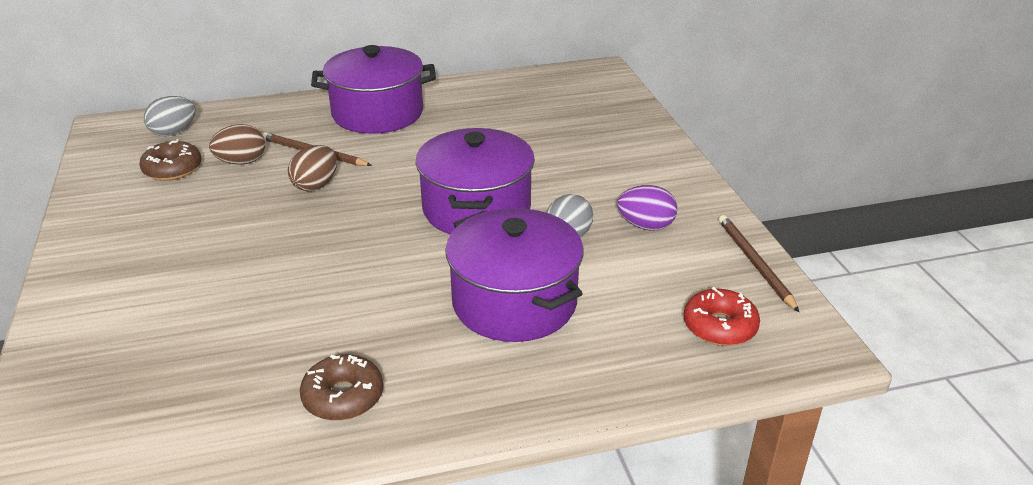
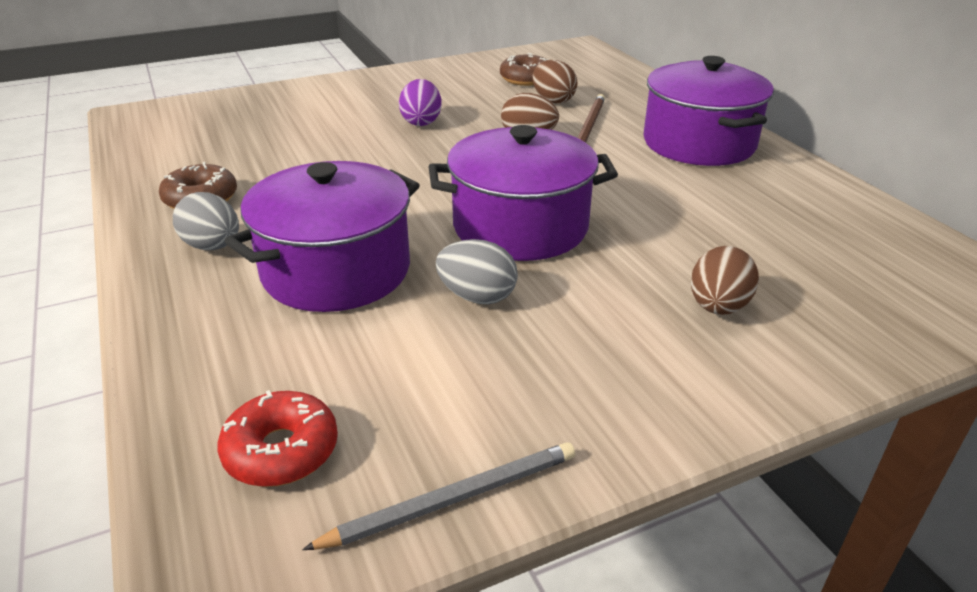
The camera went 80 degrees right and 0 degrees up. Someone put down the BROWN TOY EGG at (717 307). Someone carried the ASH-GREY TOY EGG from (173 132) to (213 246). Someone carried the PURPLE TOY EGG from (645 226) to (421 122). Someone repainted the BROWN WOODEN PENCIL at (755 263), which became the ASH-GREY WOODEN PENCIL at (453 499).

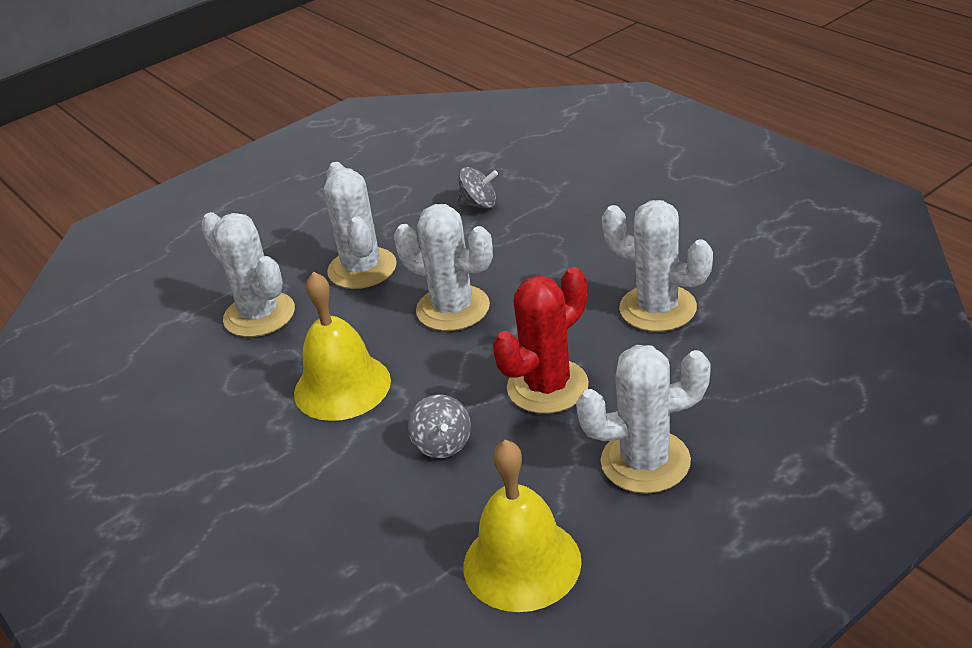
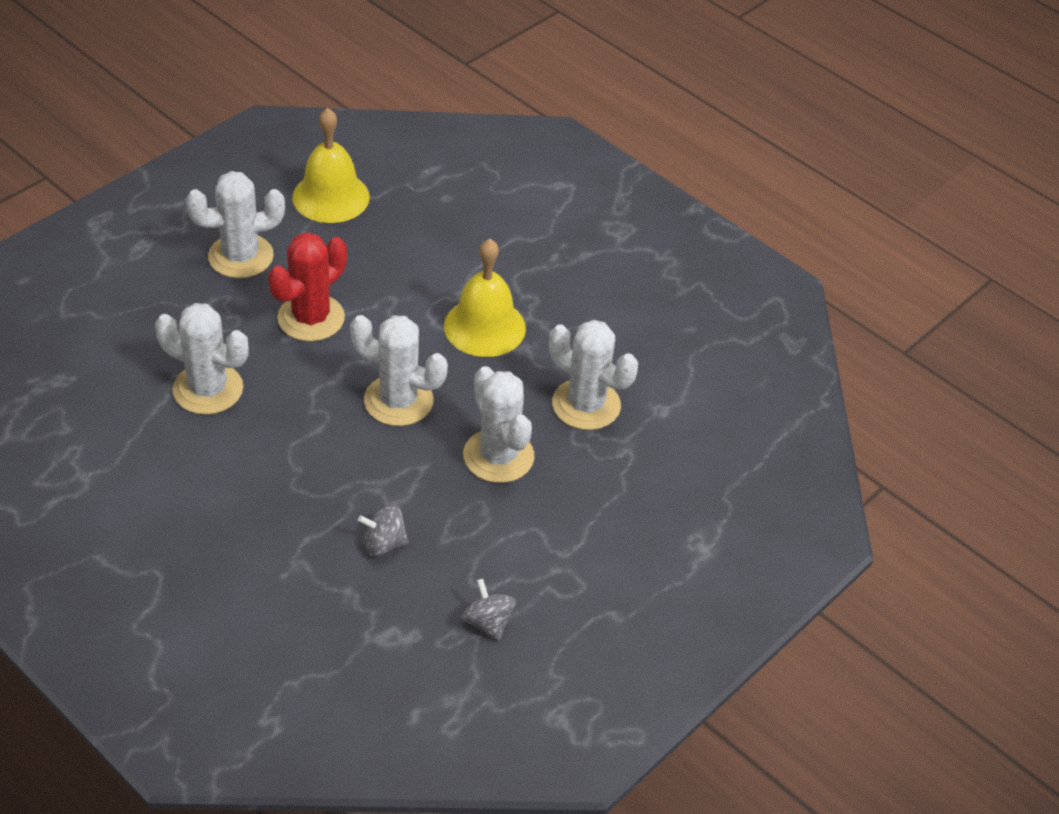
The camera went 165 degrees right and 10 degrees up. Someone carried the ASH-GREY TOY TOP from (442 444) to (488 622).

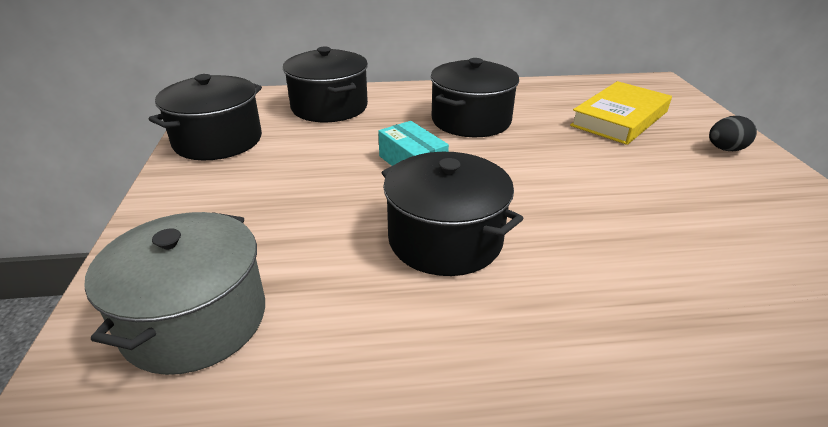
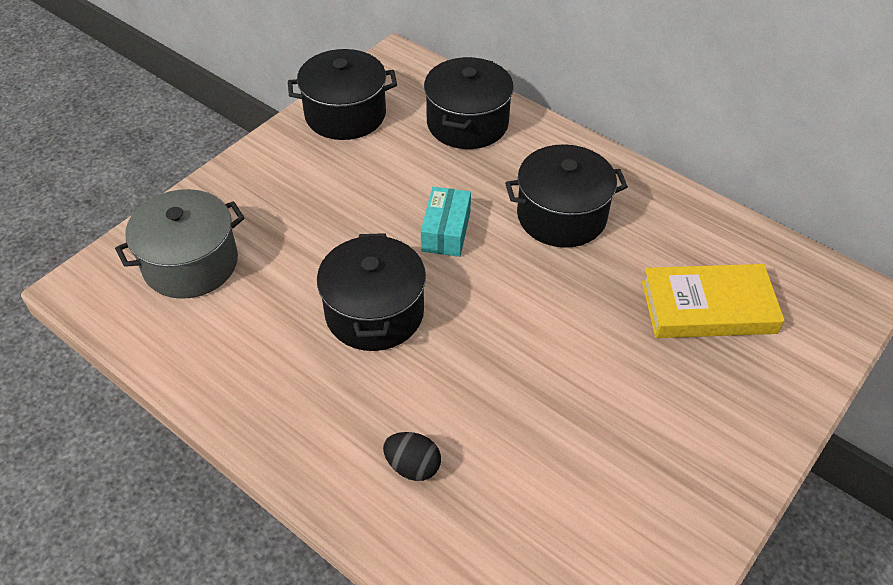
The camera went 45 degrees right and 15 degrees up. Someone carried the JET-BLACK TOY EGG from (725 149) to (412 466).

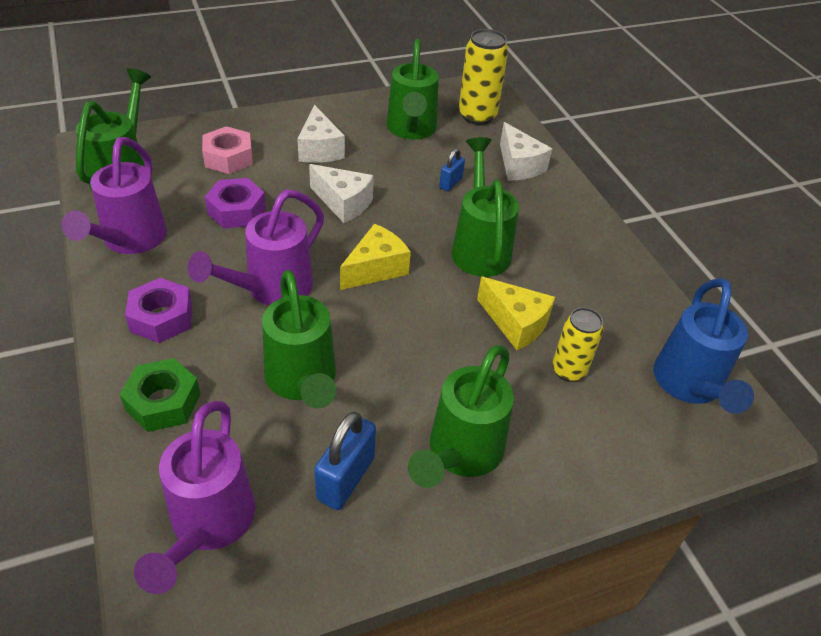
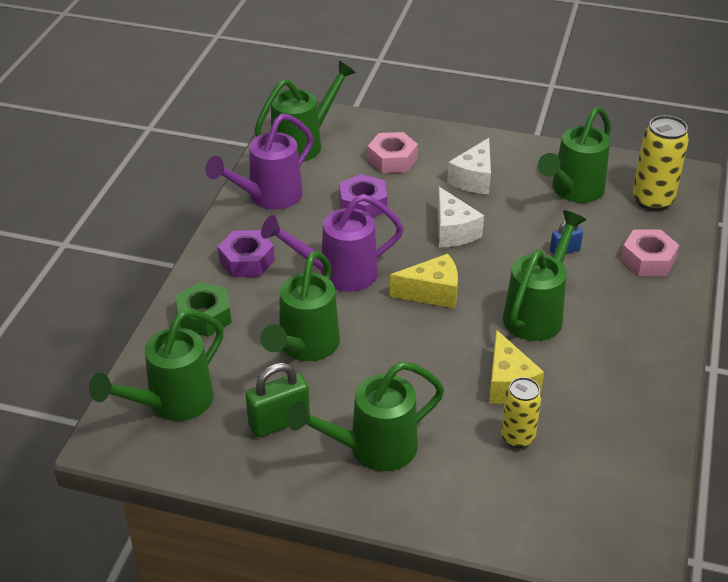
The camera went 40 degrees right and 5 degrees down. Someone took away the ROYAL BLUE SPRINKLING CAN at (689 386). Someone swapped the WHITE CHEESE WEDGE at (519 165) for the ROSE-PINK HEXAGON NUT at (648 260). Someone repainted the PURPLE SPRINKLING CAN at (208 525), which became the EMERALD SPRINKLING CAN at (172 403). Someone repainted the ROYAL BLUE SMALL LOCK at (346 478), which became the EMERALD SMALL LOCK at (279 422).

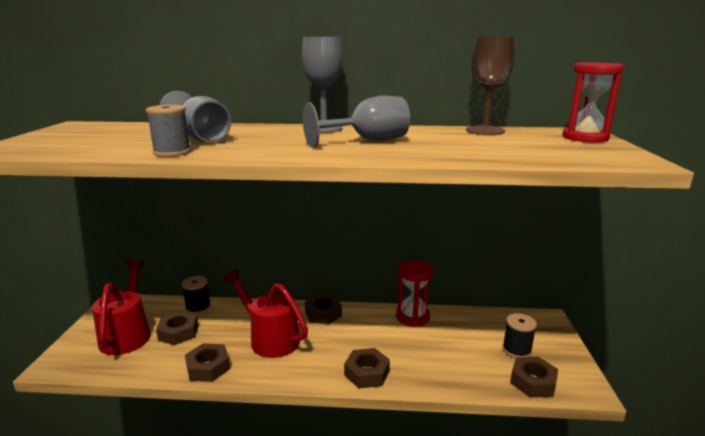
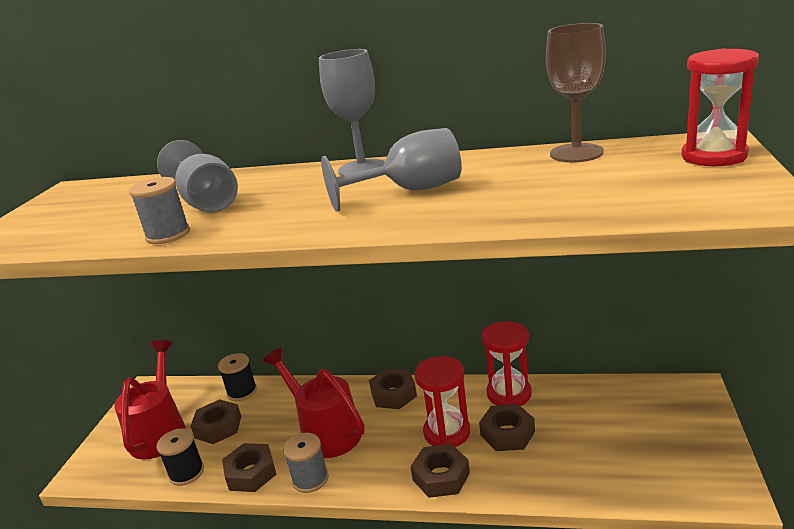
The camera went 10 degrees right and 5 degrees up. Someone put down the ASH-GREY REEL OF THREAD at (310 479). Someone put down the SCARLET SAND TIMER at (447 432). Someone carried the JET-BLACK REEL OF THREAD from (516 350) to (186 473). Someone carried the BROWN HEXAGON NUT from (533 382) to (507 433).

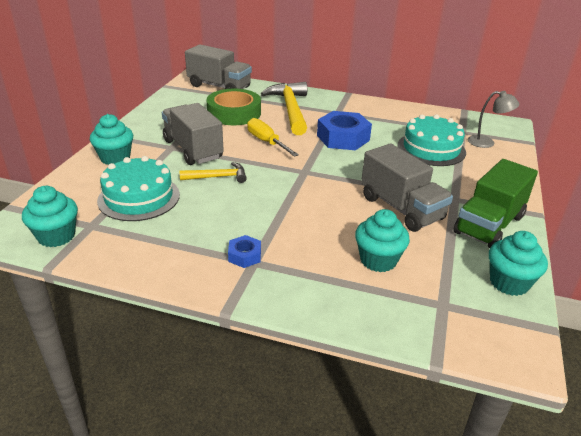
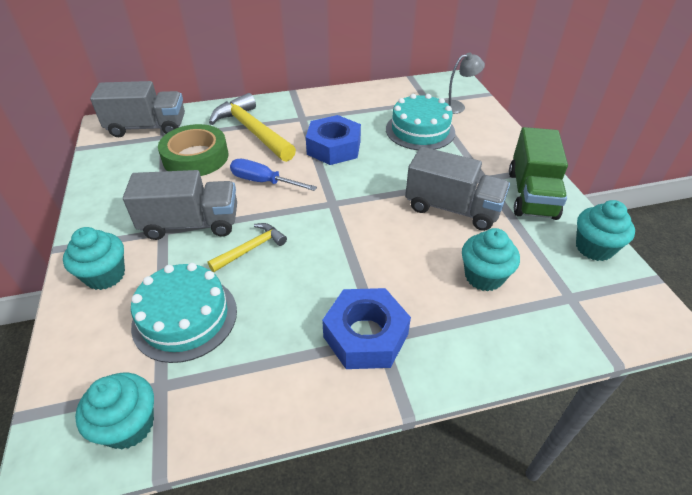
The camera went 30 degrees left and 10 degrees up. Someone repainted the GOLDEN SCREWDRIVER at (266 142), which became the ROYAL BLUE SCREWDRIVER at (263 182). Someone rotated the ASH-GREY TRUCK at (193 149) by 150 degrees clockwise. Someone scaled the ROYAL BLUE HEXAGON NUT at (244 256) by 2.02.

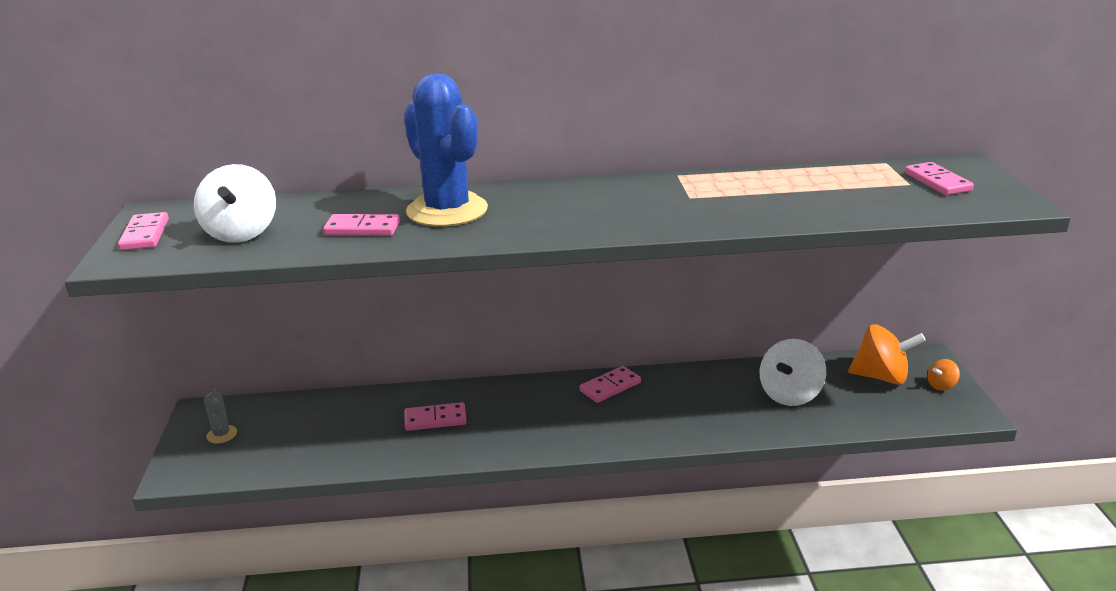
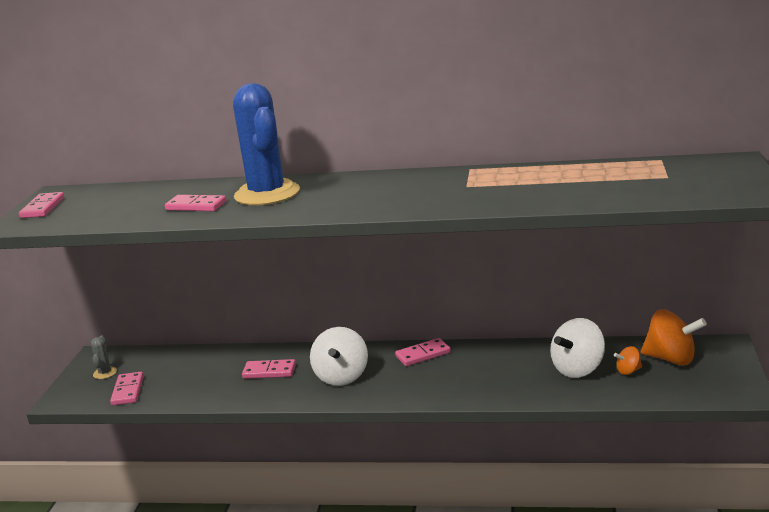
The camera went 15 degrees right and 5 degrees down. Someone carried the WHITE TOY TOP from (241 233) to (341 377). Someone carried the ROSE-PINK DOMINO from (937 182) to (128 391). Someone carried the BRIGHT ORANGE TOY TOP from (941 385) to (628 371).

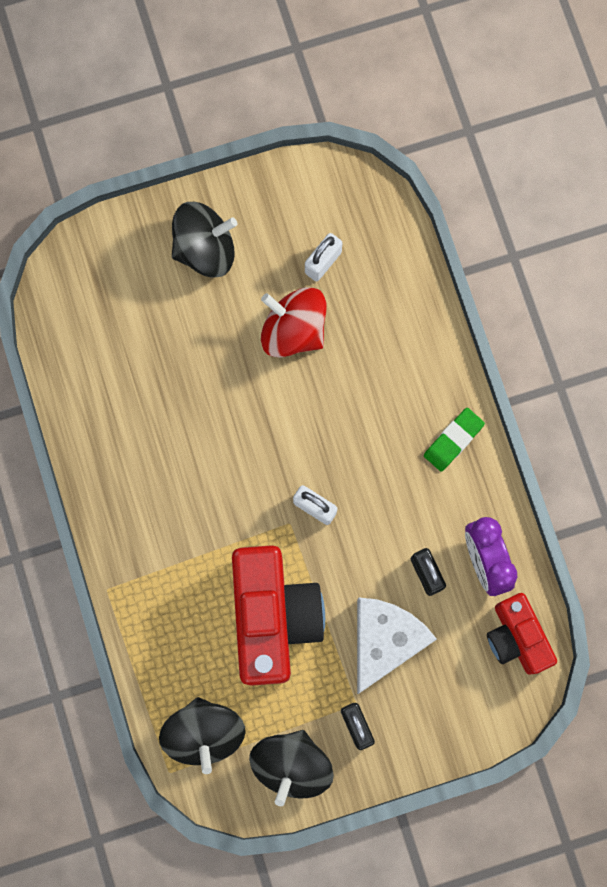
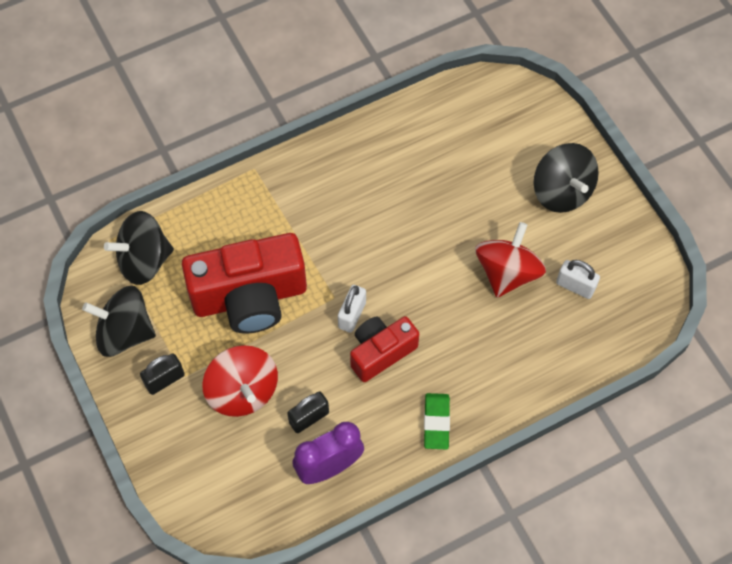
The camera went 80 degrees right and 15 degrees down. Someone carried the SCARLET PHOTO CAMERA from (516 637) to (381 352). Someone swapped the WHITE CHEESE WEDGE at (384 640) for the SCARLET TOY TOP at (243 391). Someone rotated the EMERALD GUM ERASER at (453 440) by 60 degrees clockwise.

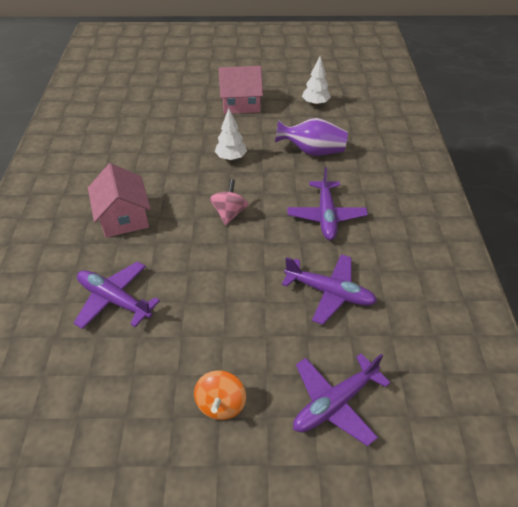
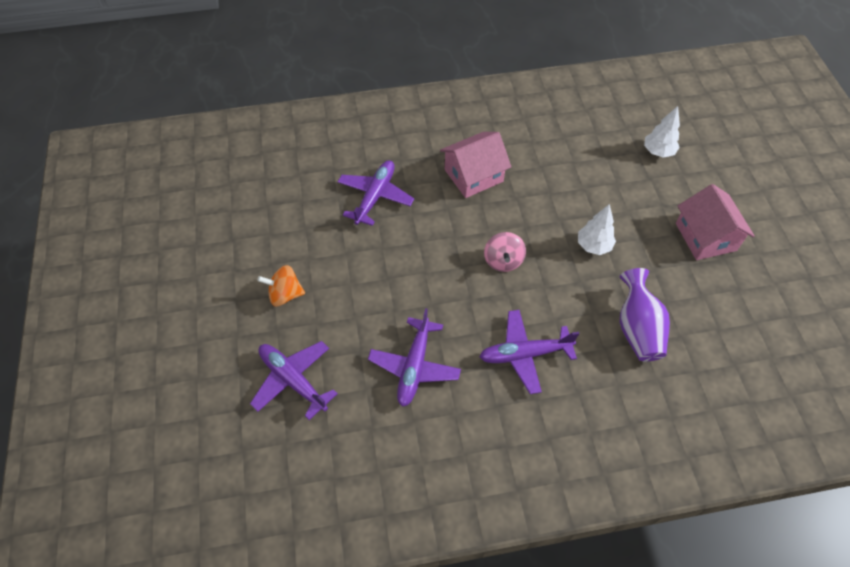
The camera went 80 degrees right and 10 degrees up. Someone carried the WHITE TOY TREE from (315 104) to (658 152). Someone rotated the ROSE-PINK TOY TOP at (229 213) by 90 degrees clockwise.

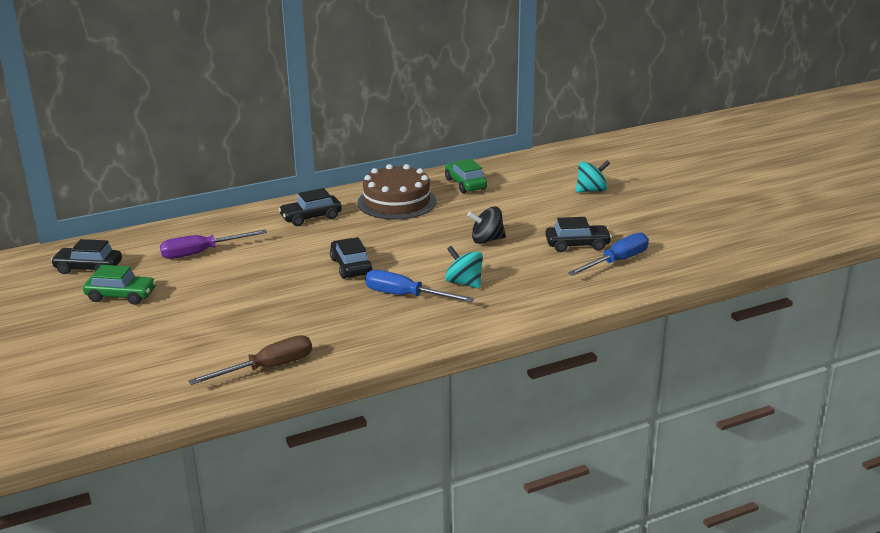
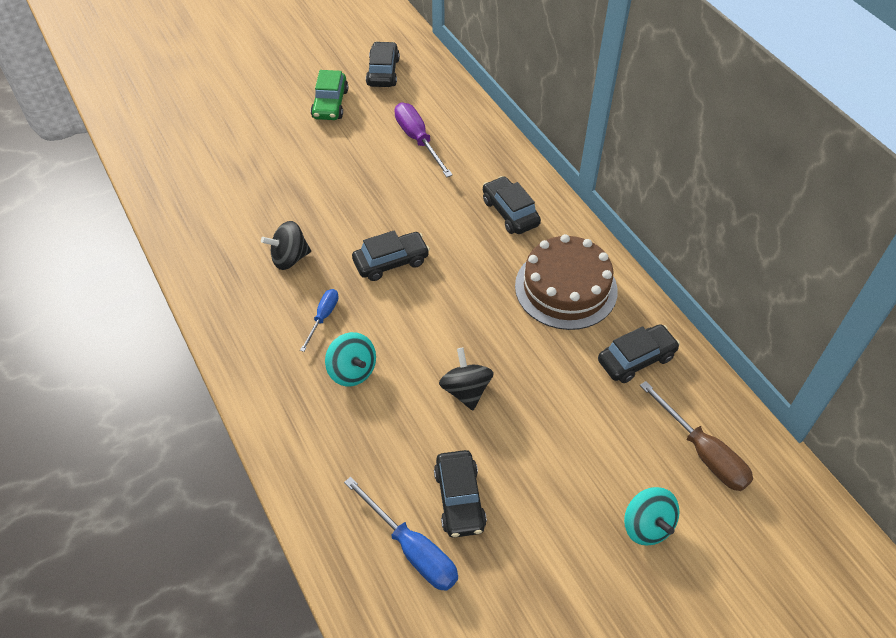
The camera went 85 degrees right and 25 degrees up. Someone put down the JET-BLACK TOY TOP at (289 258). Someone carried the BROWN SCREWDRIVER from (267 368) to (703 452). Someone repainted the EMERALD TOY CAR at (465 184), which became the JET-BLACK TOY CAR at (636 359). Someone rotated the TEAL TOY TOP at (464 283) by 105 degrees clockwise. Someone scaled the ROYAL BLUE SCREWDRIVER at (406 296) by 0.60.

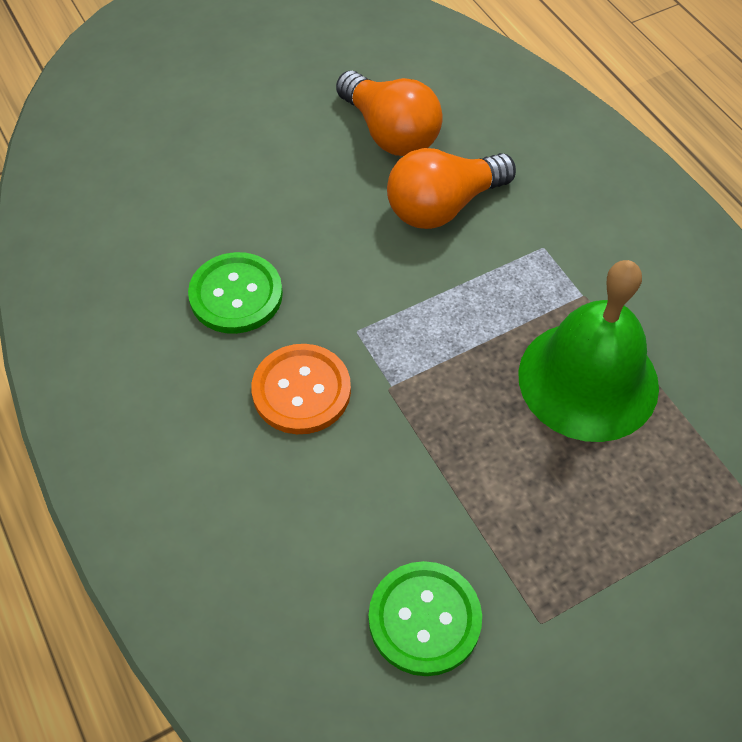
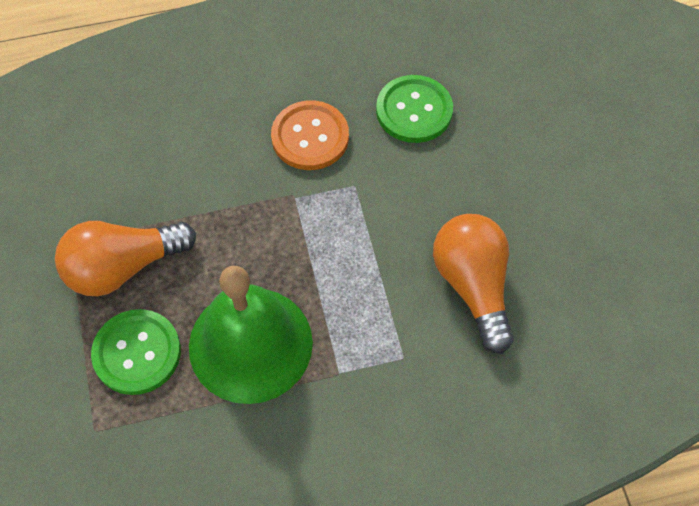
The camera went 105 degrees right and 5 degrees up. Someone carried the BRIGHT ORANGE LIGHT BULB from (390 133) to (123 267). Someone carried the EMERALD SEWING BUTTON from (424 619) to (137 353).

